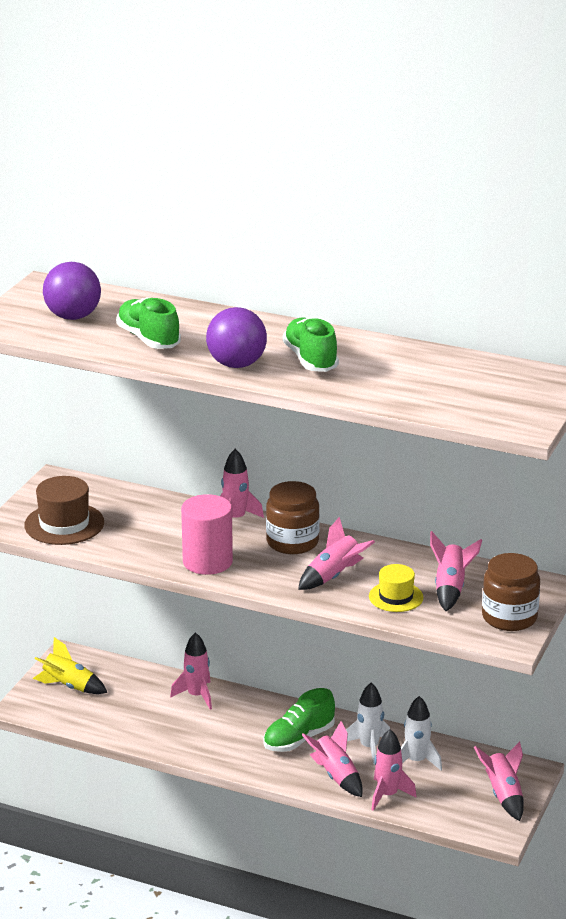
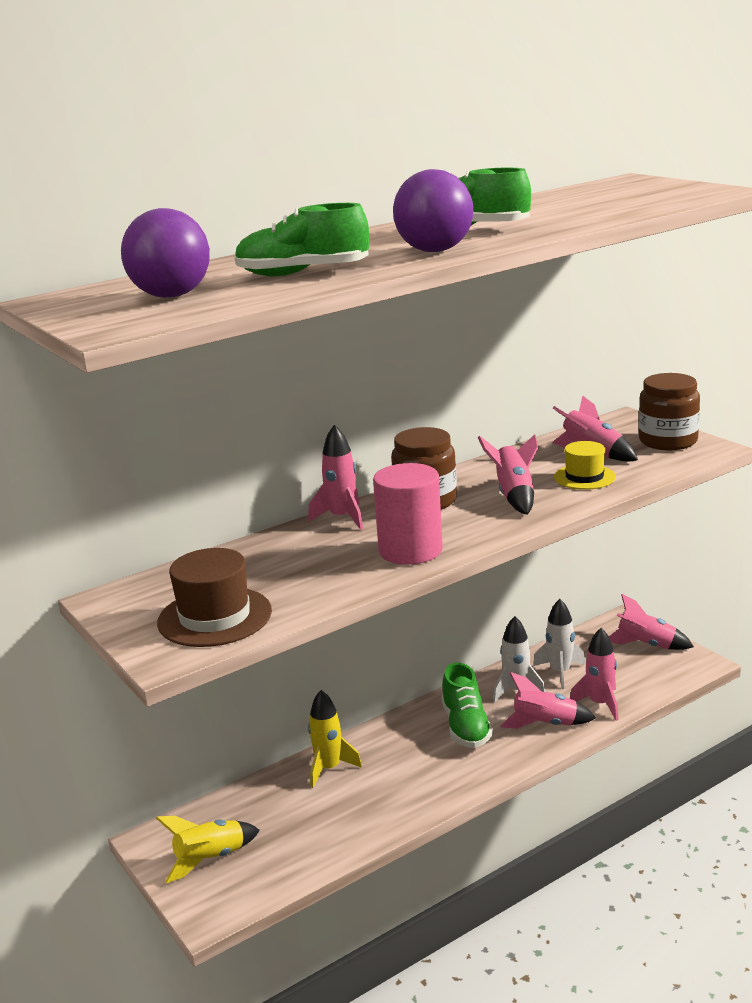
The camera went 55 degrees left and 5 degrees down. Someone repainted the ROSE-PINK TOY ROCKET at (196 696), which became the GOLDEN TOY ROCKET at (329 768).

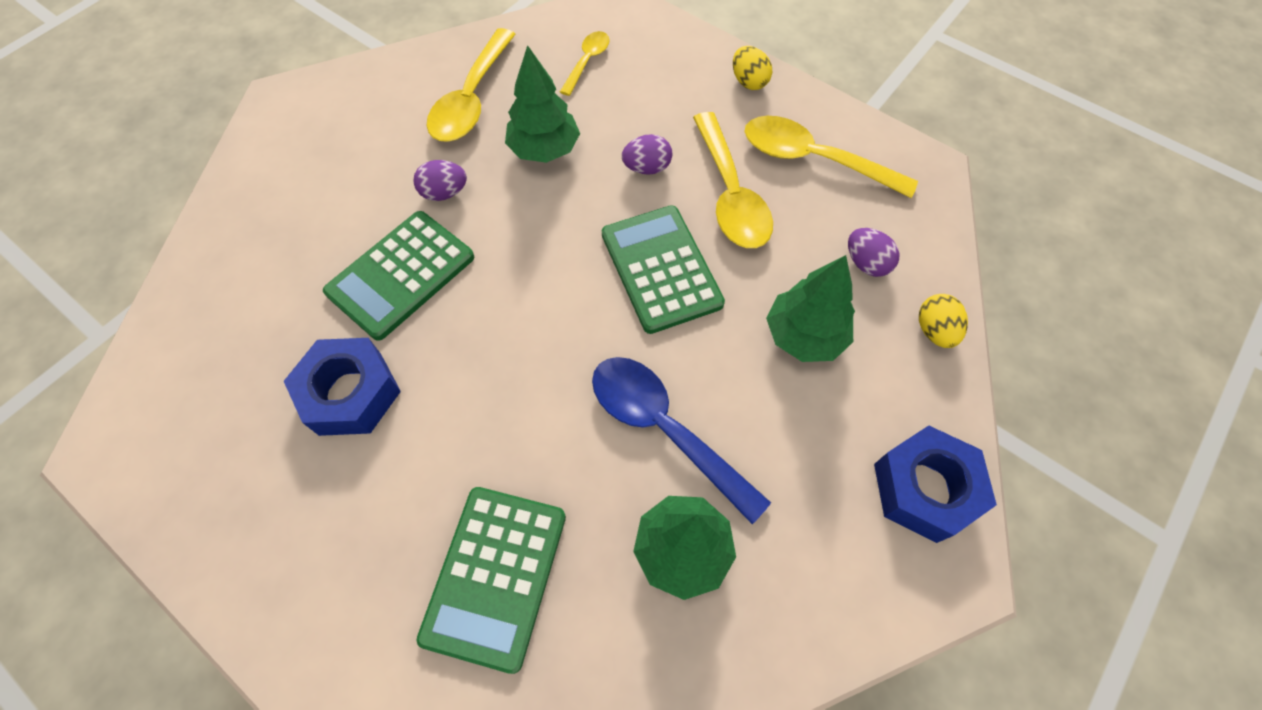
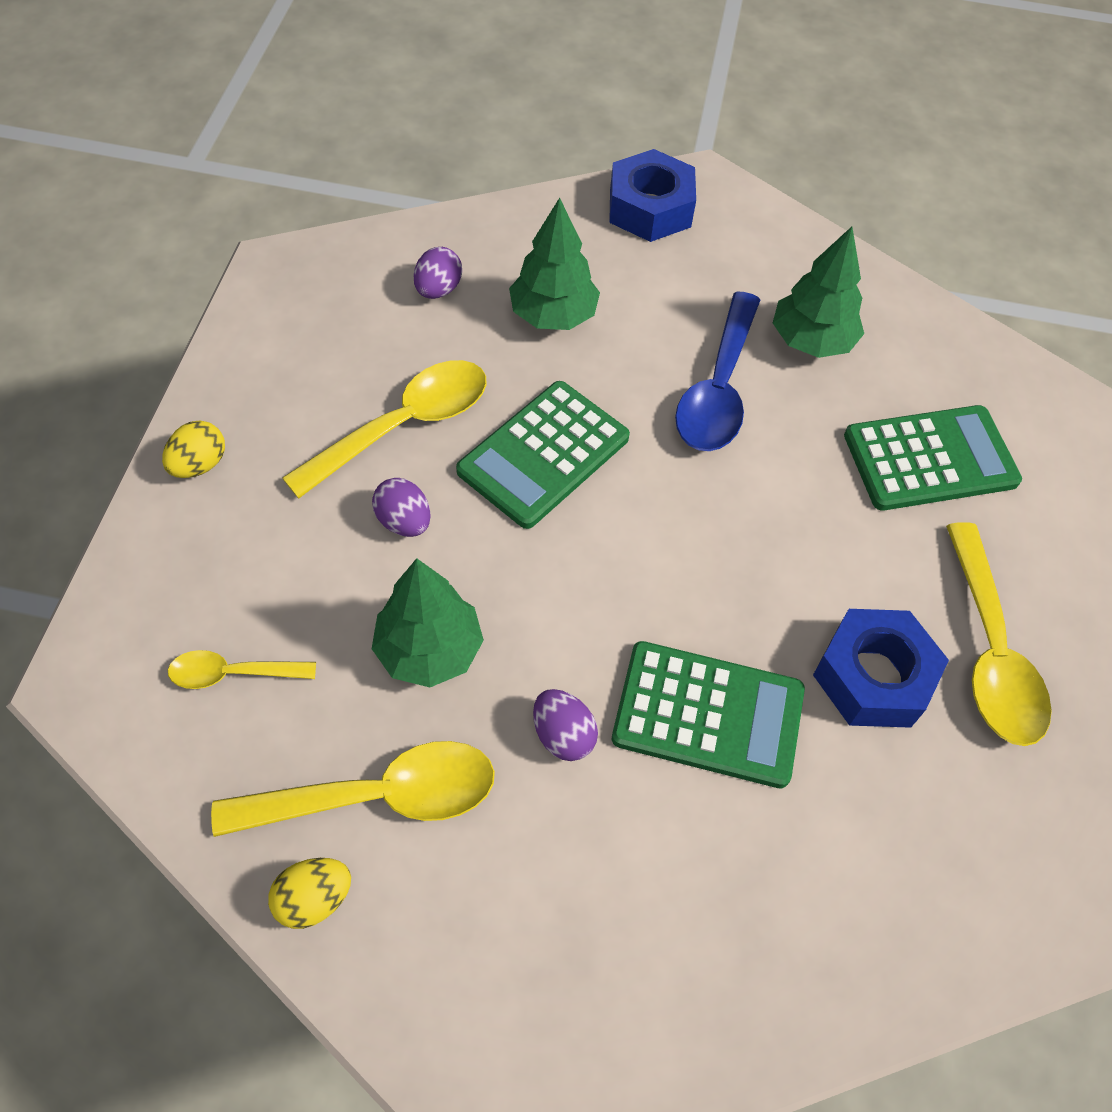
The camera went 120 degrees left and 5 degrees down. Someone carried the GOLDEN TEASPOON from (813 159) to (990 652). Someone carried the GOLDEN TOY EGG from (934 331) to (314 899).

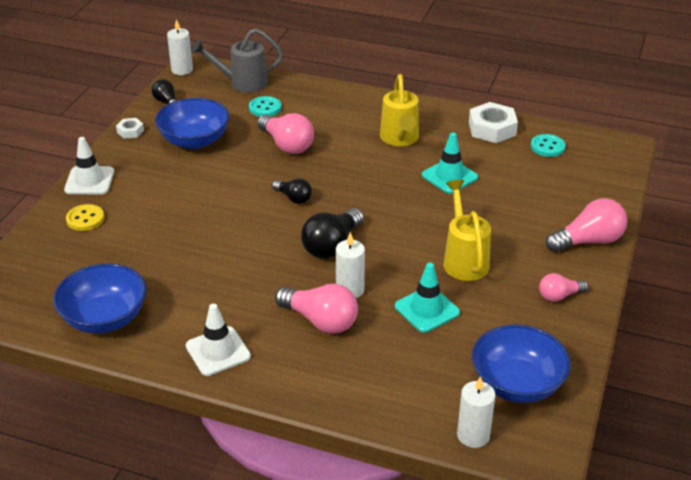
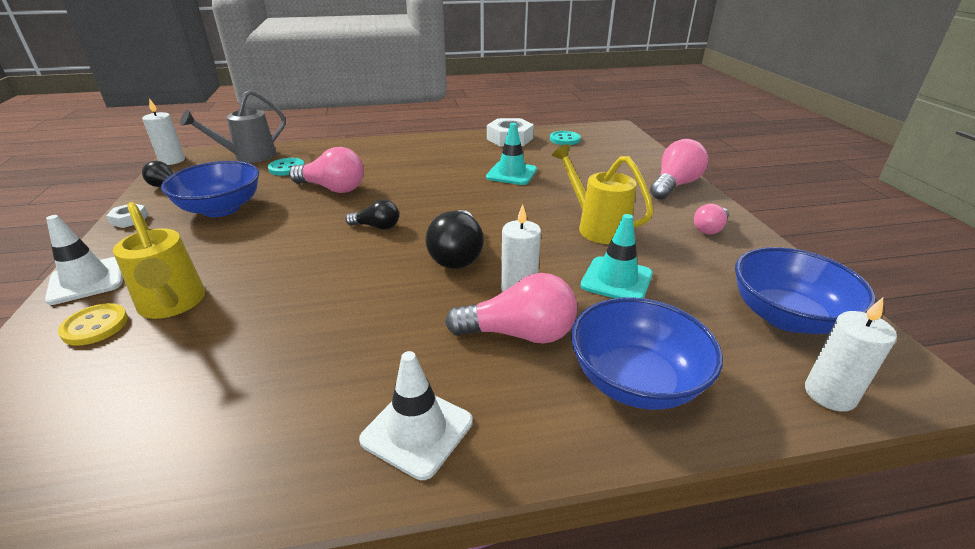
The camera went 30 degrees left and 5 degrees down. Someone carried the ROYAL BLUE BOWL from (105 318) to (635 381). Someone carried the GOLDEN SPRINKLING CAN from (400 139) to (173 304).

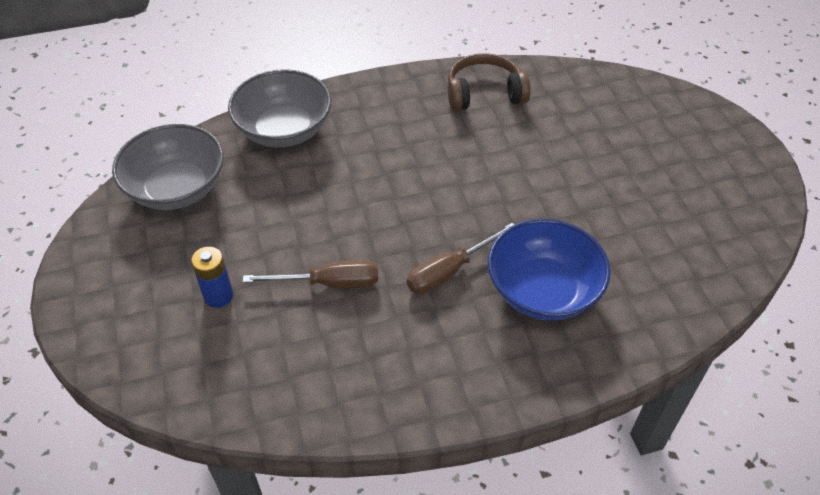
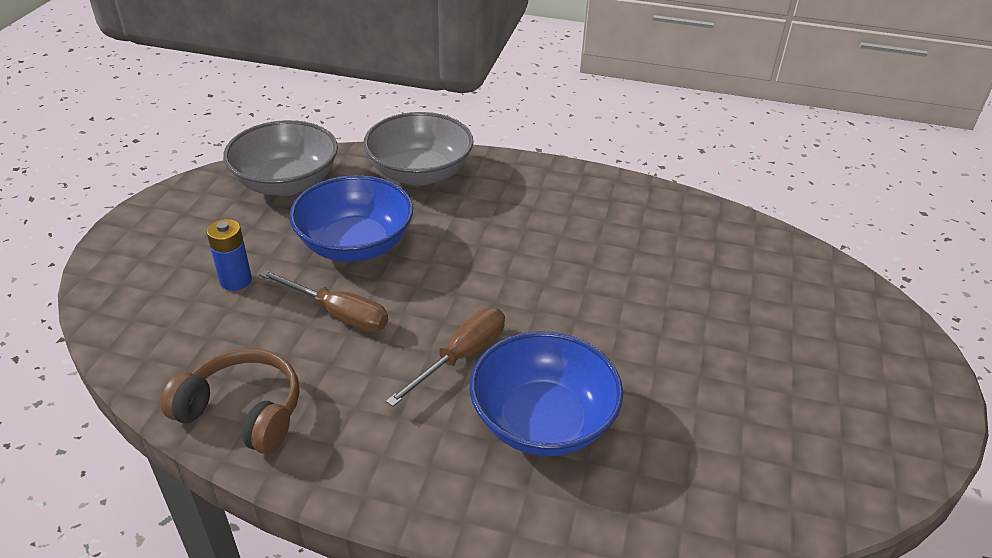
The camera went 30 degrees right and 10 degrees down. Someone put down the ROYAL BLUE BOWL at (355 244). Someone carried the BROWN OVER-EAR HEADPHONES from (484 93) to (243 412). Someone rotated the BROWN SCREWDRIVER at (449 271) by 135 degrees clockwise.

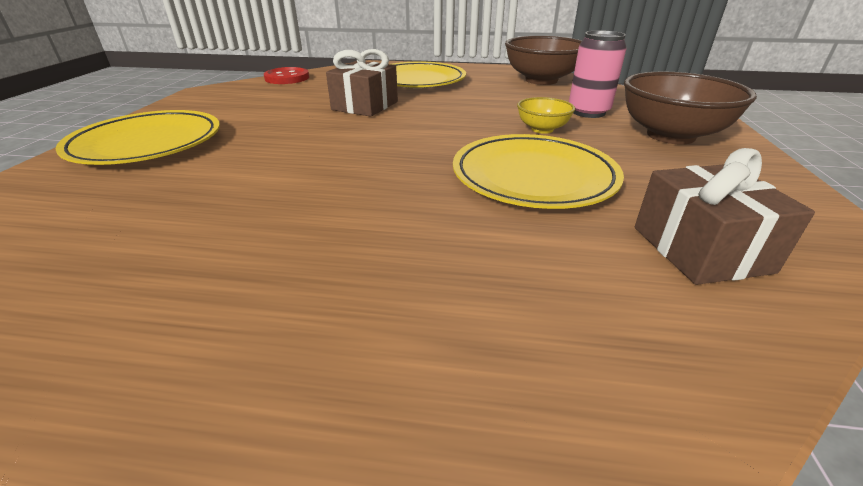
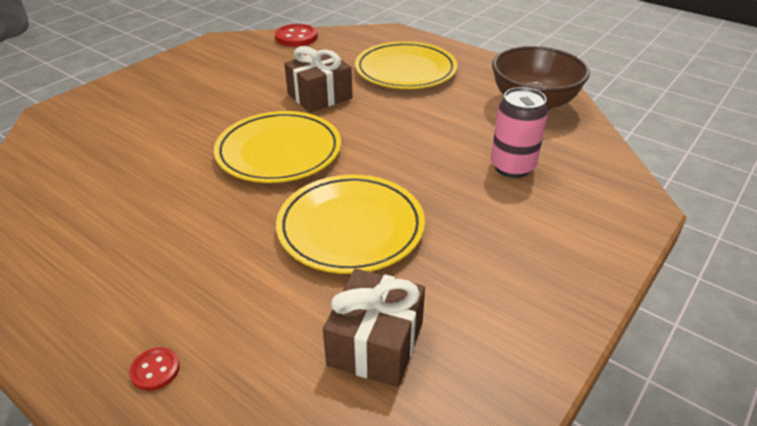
The camera went 30 degrees right and 5 degrees up. Someone took away the GOLDEN BOWL at (542 129). Someone took away the BROWN BOWL at (670 136). Someone put down the SCARLET SEWING BUTTON at (155 370). Someone carried the GOLDEN FLAT DISH from (147 144) to (279 152).

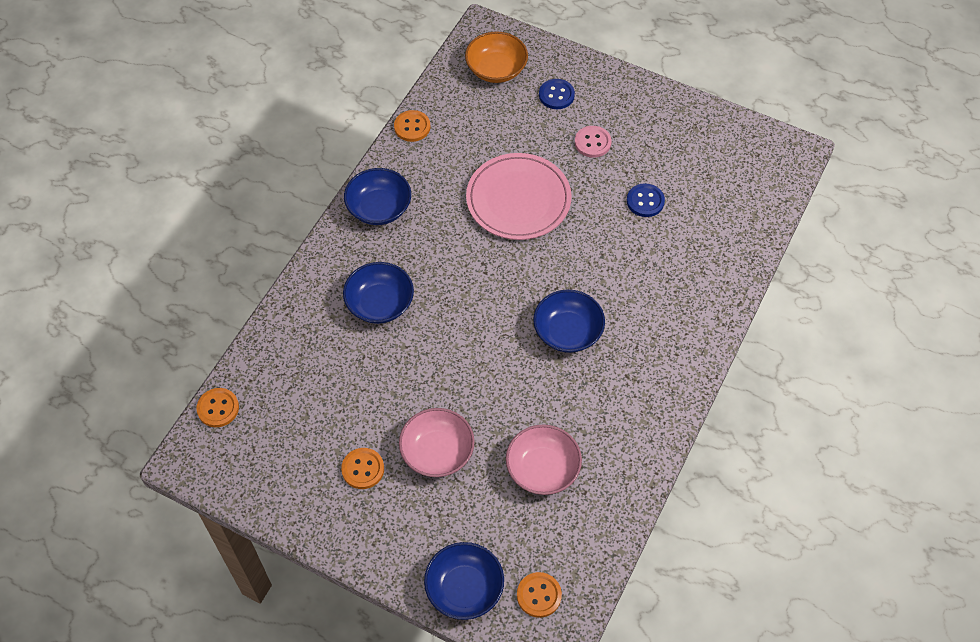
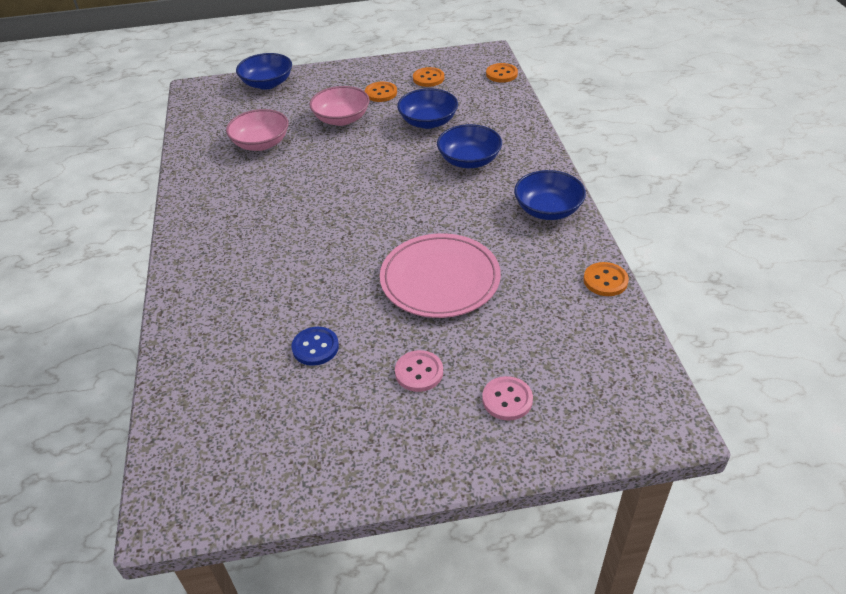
The camera went 145 degrees right and 15 degrees down. Someone took away the BRIGHT ORANGE BOWL at (496 69). Someone carried the BRIGHT ORANGE SEWING BUTTON from (539 595) to (428 78). Someone carried the ROYAL BLUE BOWL from (567 331) to (428 122). Someone repainted the ROYAL BLUE SEWING BUTTON at (556 95), which became the ROSE-PINK SEWING BUTTON at (507 399).

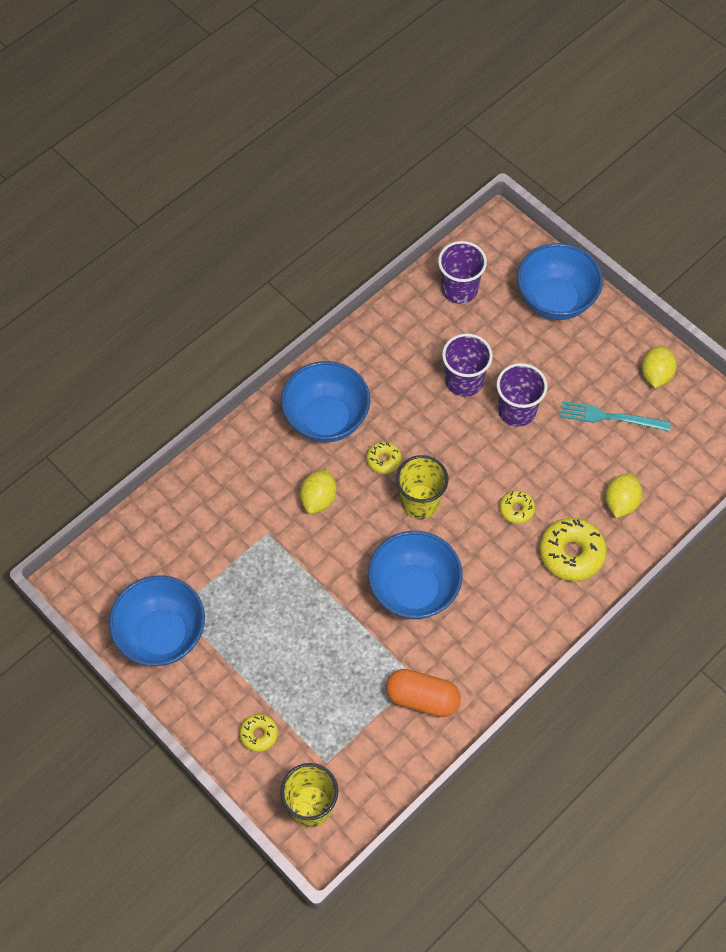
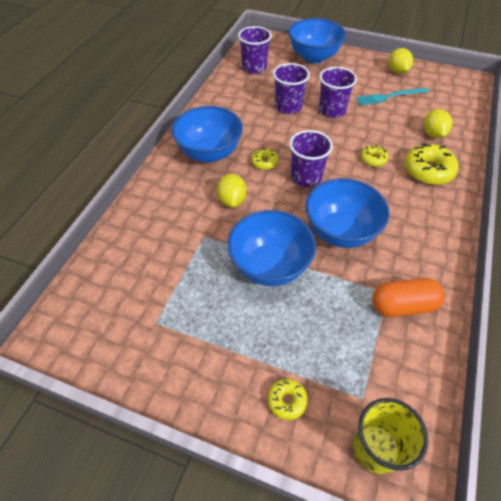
The camera went 25 degrees left and 10 degrees down. Someone carried the ROYAL BLUE BOWL from (162 635) to (270 266). Someone repainted the GOLDEN TUMBLER at (420 501), which became the PURPLE TUMBLER at (306 177).

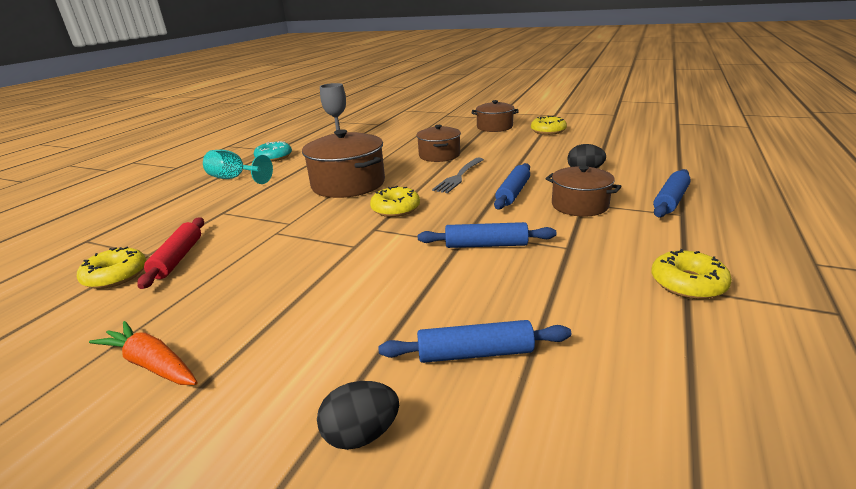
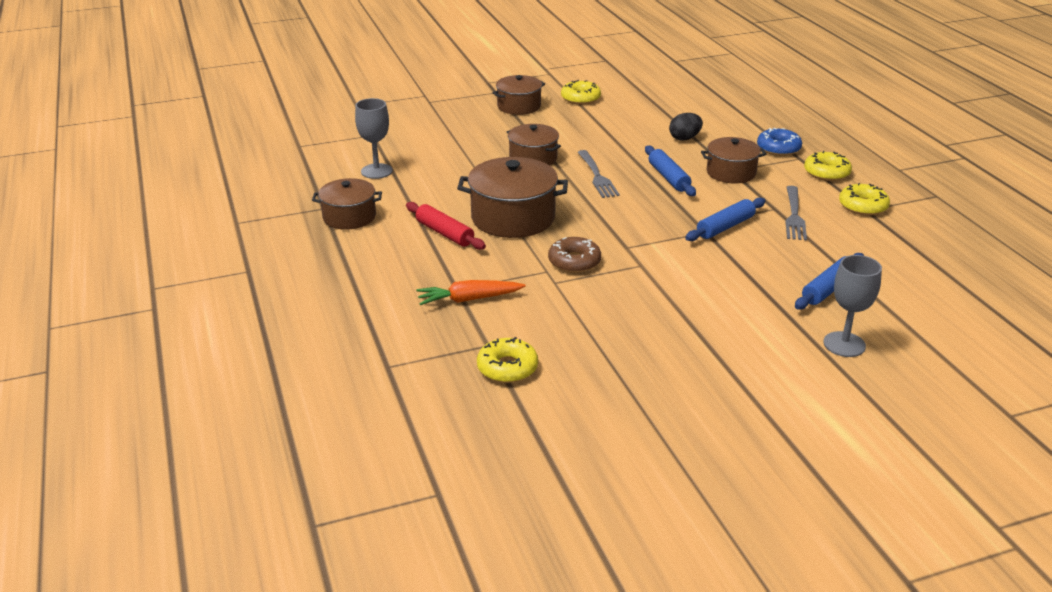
The camera went 45 degrees left and 5 degrees up. Someone took away the TEAL CHALICE at (234 178). Someone put down the BROWN DOUGHNUT at (574 262). Someone put down the ASH-GREY TABLE FORK at (794 215). Someone carried the BRIGHT ORANGE TOY CARROT from (152 364) to (469 299). Someone carried the SCARLET ROLLING PIN from (178 258) to (444 233). Someone carried the GOLDEN DOUGHNUT from (395 209) to (826 173). Someone swapped the TEAL DOUGHNUT at (274 157) for the BROWN STOCKPOT at (349 217). Someone swapped the JET-BLACK TOY EGG at (361 434) for the ASH-GREY CHALICE at (844 344). Someone swapped the ROYAL BLUE ROLLING PIN at (670 200) for the ROYAL BLUE DOUGHNUT at (778 148).

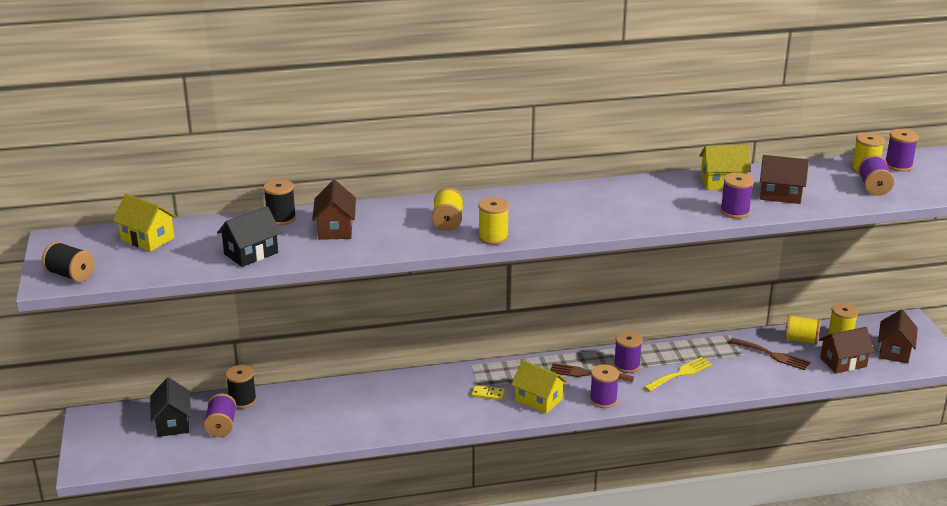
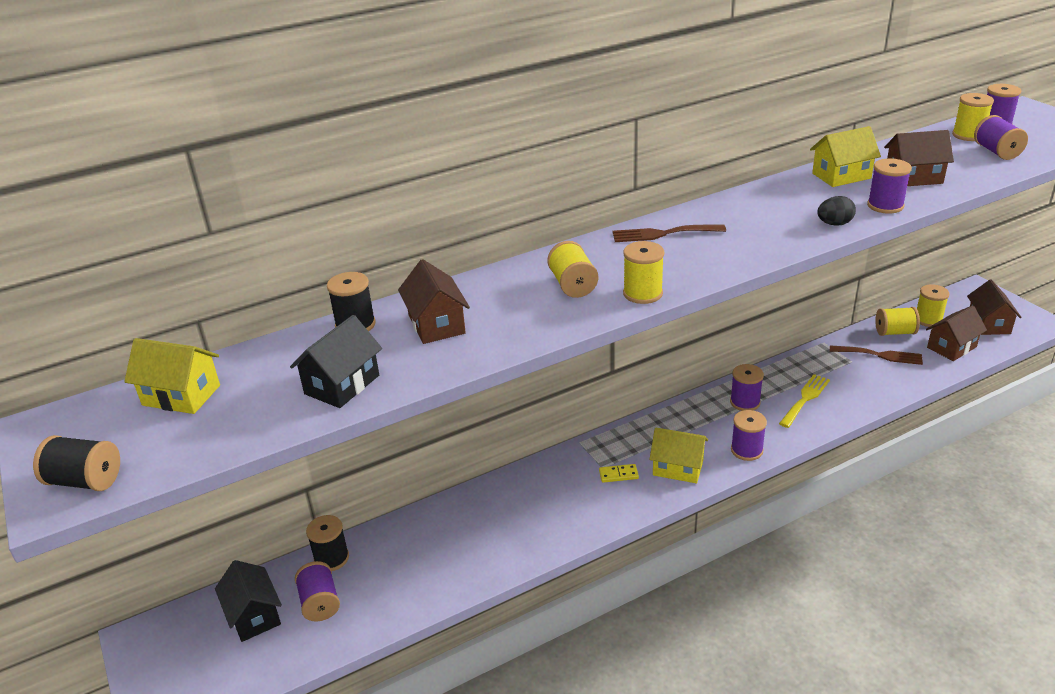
The camera went 15 degrees left and 5 degrees up. Someone put down the JET-BLACK TOY EGG at (834 224). Someone carried the BROWN TABLE FORK from (587 373) to (662 234).

